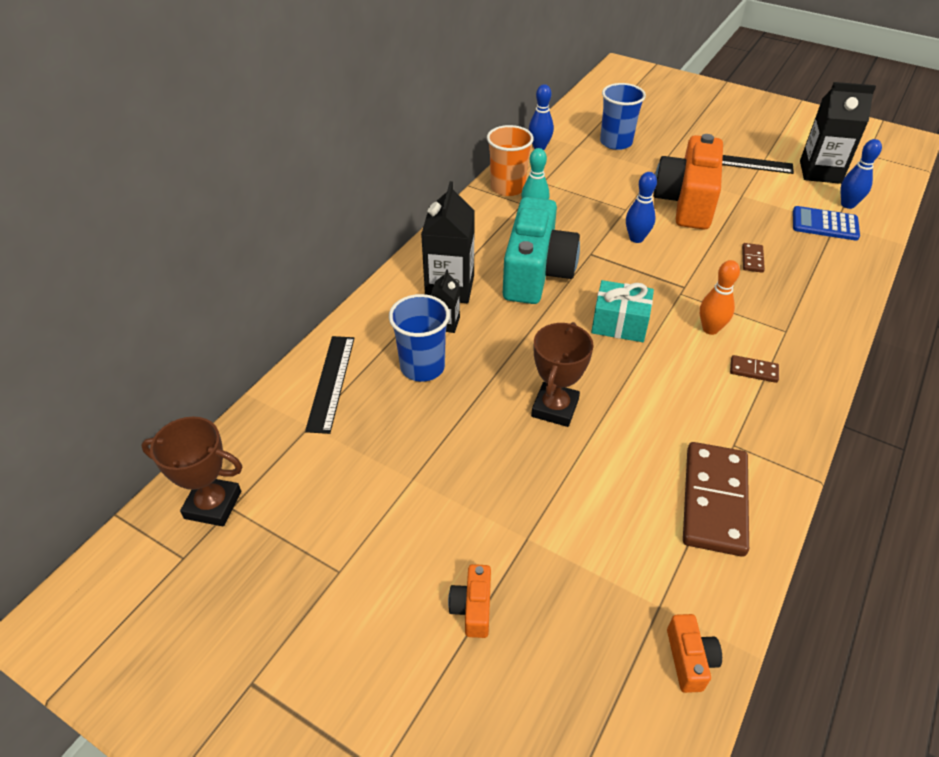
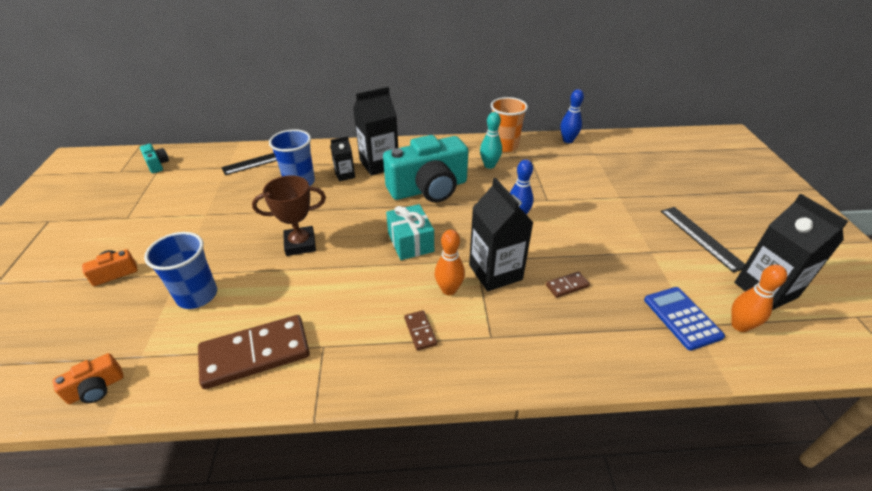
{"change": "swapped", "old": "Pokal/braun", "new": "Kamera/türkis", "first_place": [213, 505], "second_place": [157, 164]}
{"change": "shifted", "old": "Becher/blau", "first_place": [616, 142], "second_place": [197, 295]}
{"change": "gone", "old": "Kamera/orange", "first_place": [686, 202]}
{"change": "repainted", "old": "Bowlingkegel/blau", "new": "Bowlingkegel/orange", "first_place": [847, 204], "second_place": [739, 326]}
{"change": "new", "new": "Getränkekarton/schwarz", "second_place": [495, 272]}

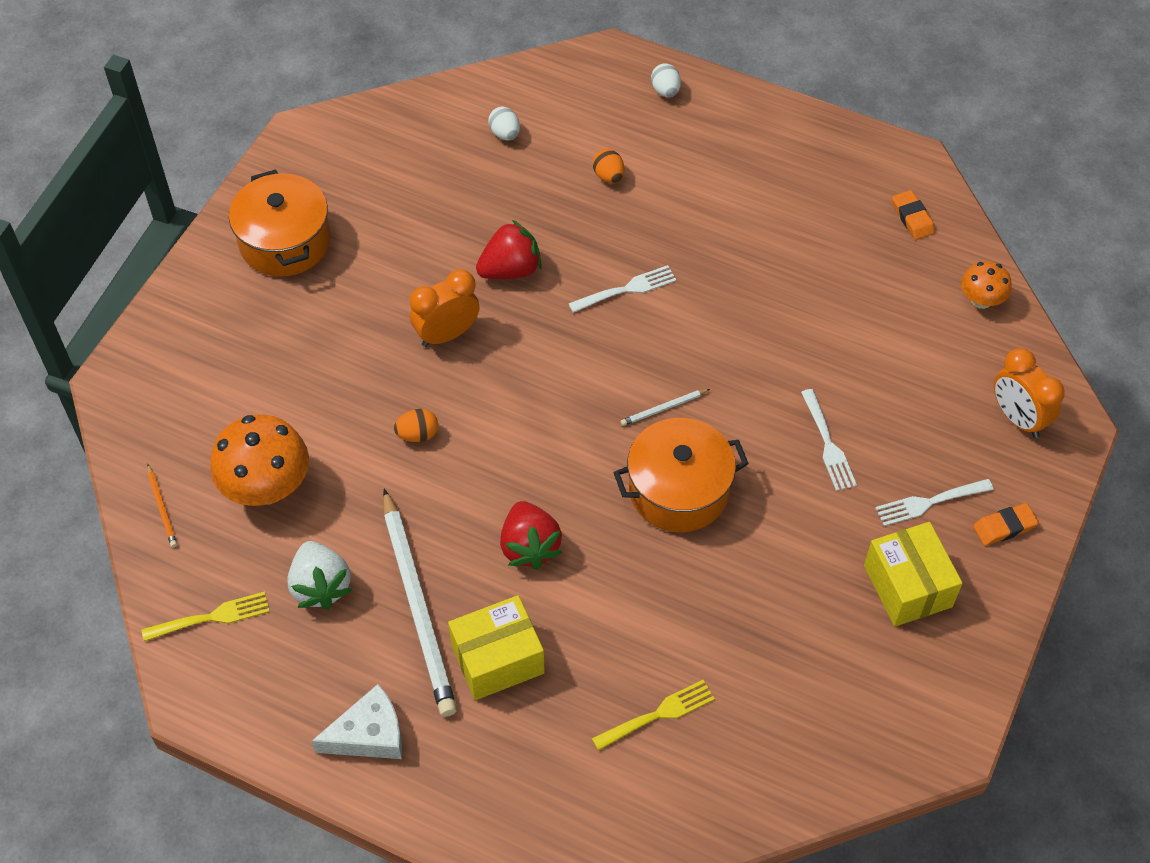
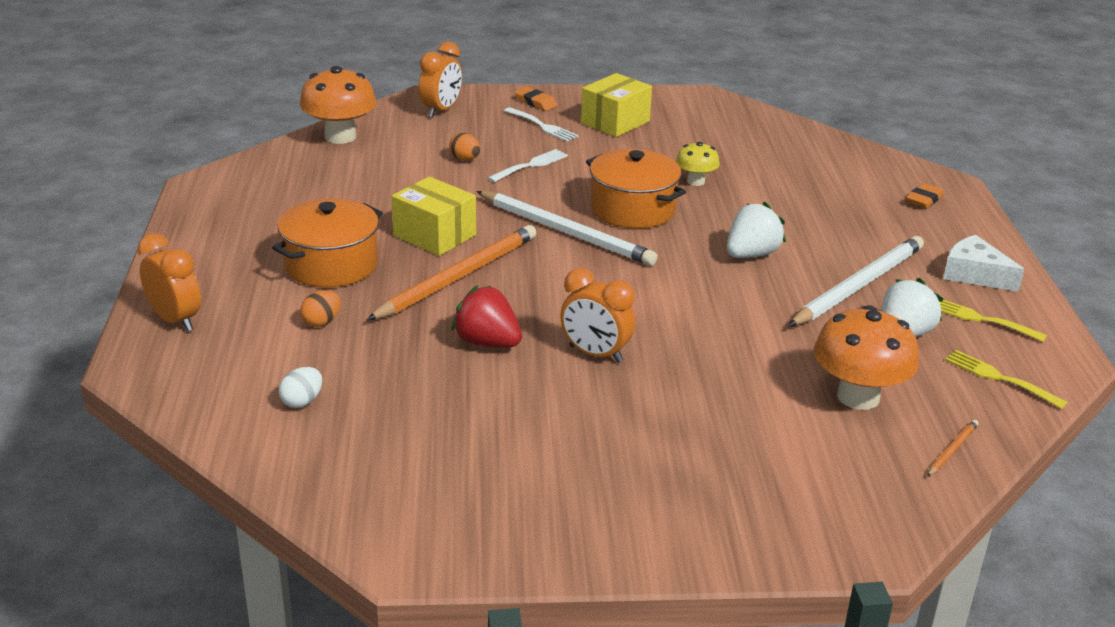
{"change": "shifted", "old": "Kochtopf/orange", "first_place": [285, 242], "second_place": [331, 265]}
{"change": "shifted", "old": "Ei/orange", "first_place": [418, 434], "second_place": [465, 159]}
{"change": "shifted", "old": "Schachtel/gelb", "first_place": [497, 659], "second_place": [434, 235]}
{"change": "repainted", "old": "Erdbeere/rot", "new": "Erdbeere/weiß", "first_place": [529, 546], "second_place": [751, 254]}
{"change": "swapped", "old": "Gabel/weiß", "new": "Bleistift/orange", "first_place": [626, 289], "second_place": [457, 277]}
{"change": "shifted", "old": "Gabel/gelb", "first_place": [658, 714], "second_place": [981, 319]}
{"change": "scaled", "old": "Bleistift/weiß", "first_place": [664, 408], "second_place": [565, 232], "factor": 2.47}
{"change": "swapped", "old": "Ei/weiß", "new": "Wecker/orange", "first_place": [665, 91], "second_place": [175, 320]}
{"change": "shifted", "old": "Radiergummi/orange", "first_place": [912, 218], "second_place": [924, 200]}
{"change": "scaled", "old": "Pilz/orange", "first_place": [981, 300], "second_place": [340, 137], "factor": 1.81}
{"change": "new", "new": "Pilz/gelb", "second_place": [695, 181]}

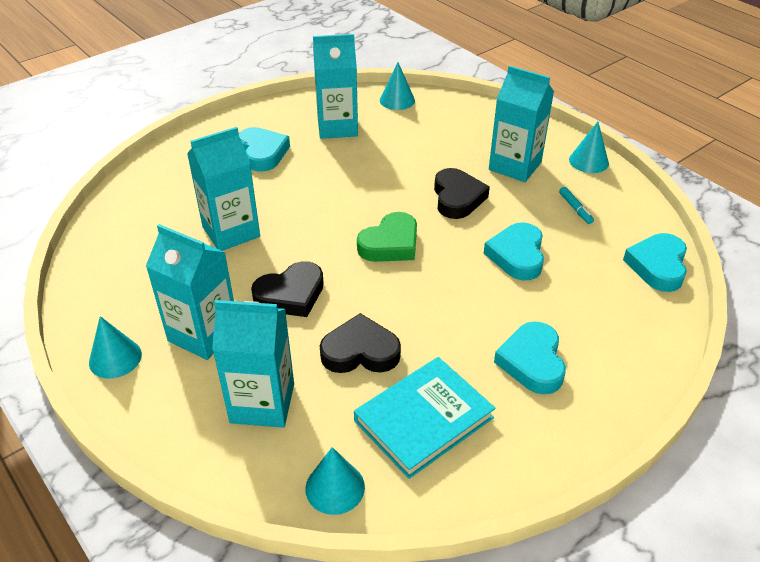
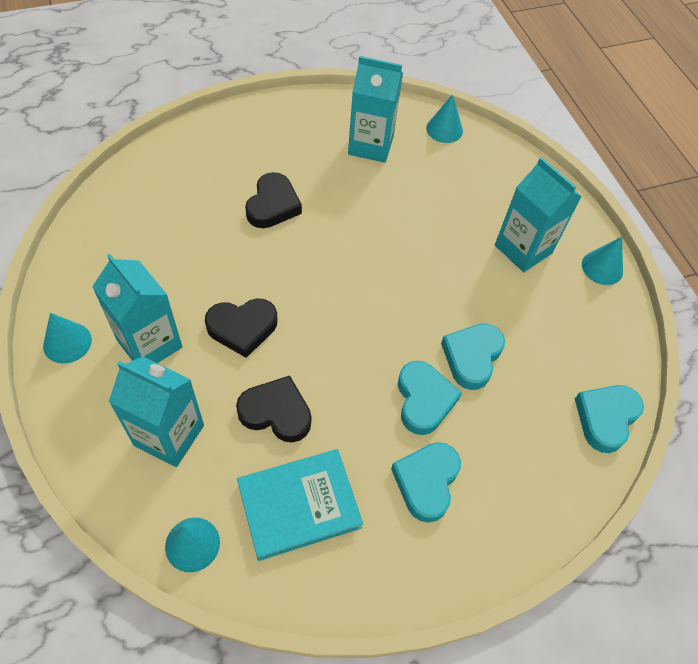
{"change": "gone", "old": "Getränkekarton/türkis", "first_place": [231, 232]}
{"change": "shifted", "old": "Herz/türkis", "first_place": [262, 153], "second_place": [424, 400]}
{"change": "gone", "old": "Herz/grün", "first_place": [390, 244]}
{"change": "shifted", "old": "Herz/schwarz", "first_place": [457, 198], "second_place": [273, 205]}
{"change": "gone", "old": "Filzstift/türkis", "first_place": [575, 208]}

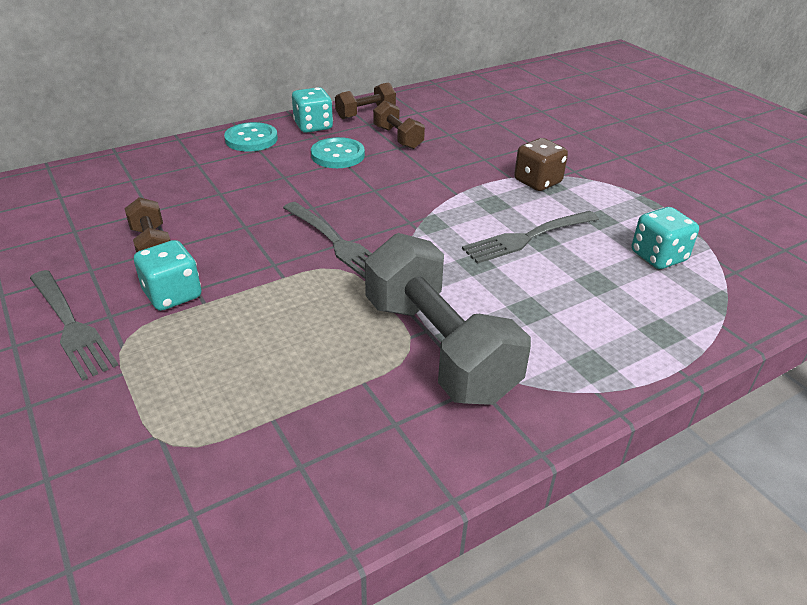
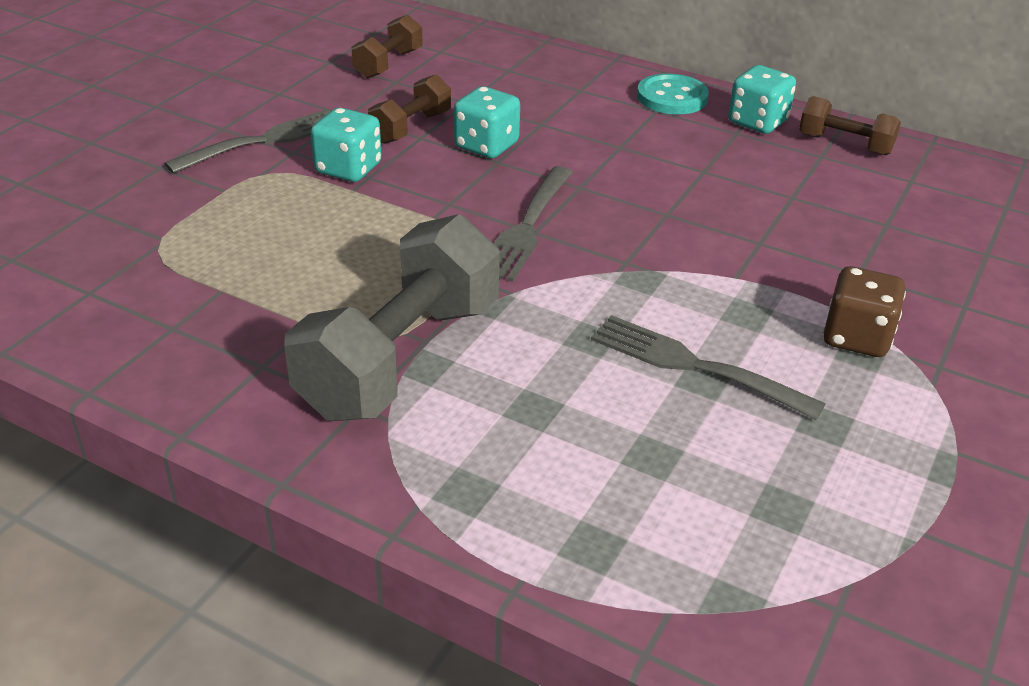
{"change": "rotated", "old": "Gabel/grau", "first_place": [71, 326], "second_place": [265, 141], "degrees": -150}
{"change": "gone", "old": "Knopf/türkis", "first_place": [338, 155]}
{"change": "shifted", "old": "Hantel/braun", "first_place": [398, 138], "second_place": [388, 64]}
{"change": "shifted", "old": "Spielwürfel/türkis", "first_place": [658, 256], "second_place": [486, 146]}

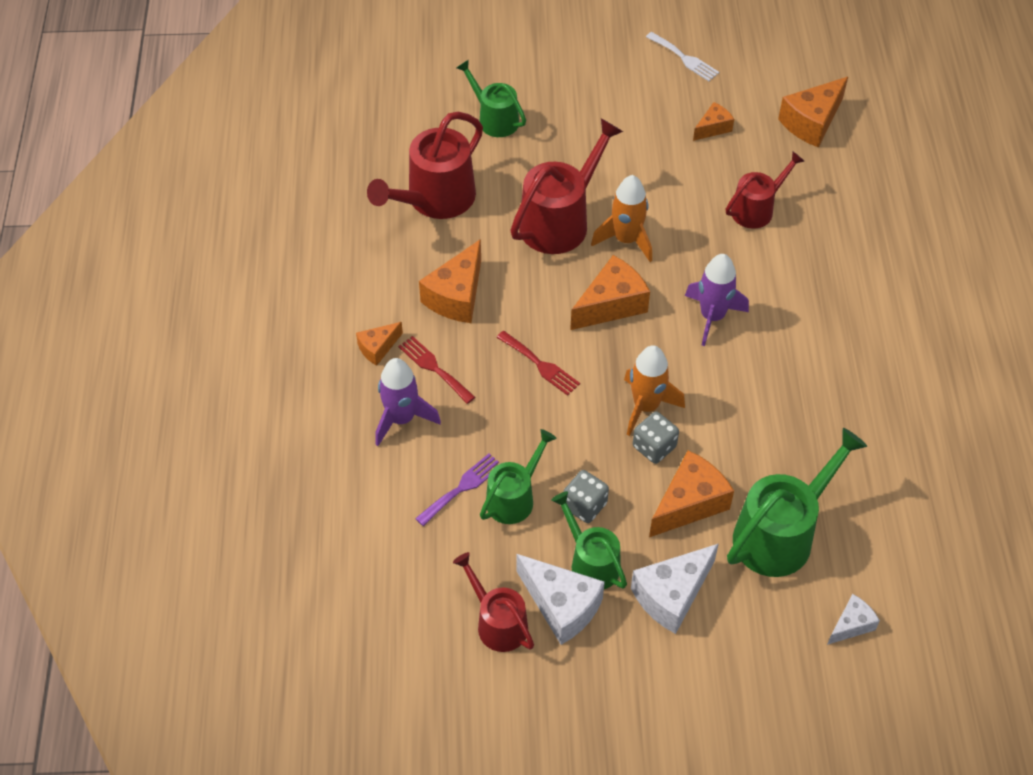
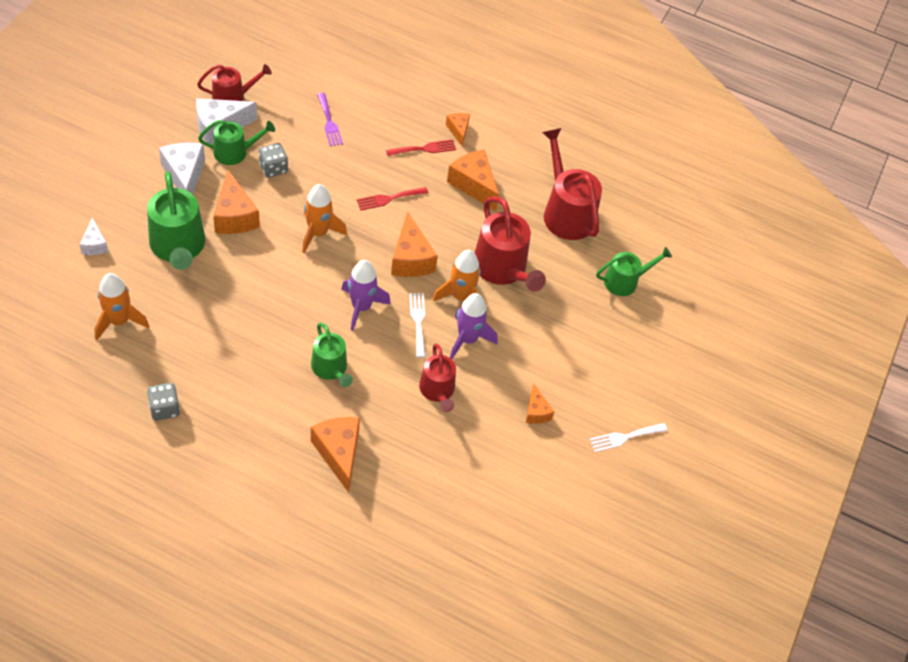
{"change": "shifted", "old": "Rakete/lila", "first_place": [402, 419], "second_place": [467, 339]}
{"change": "shifted", "old": "Gießkanne/grün", "first_place": [514, 498], "second_place": [330, 368]}
{"change": "shifted", "old": "Spielwürfel/grau", "first_place": [654, 447], "second_place": [164, 408]}
{"change": "shifted", "old": "Käse/orange", "first_place": [811, 122], "second_place": [339, 453]}
{"change": "new", "new": "Rakete/orange", "second_place": [119, 321]}
{"change": "new", "new": "Gabel/weiß", "second_place": [418, 321]}

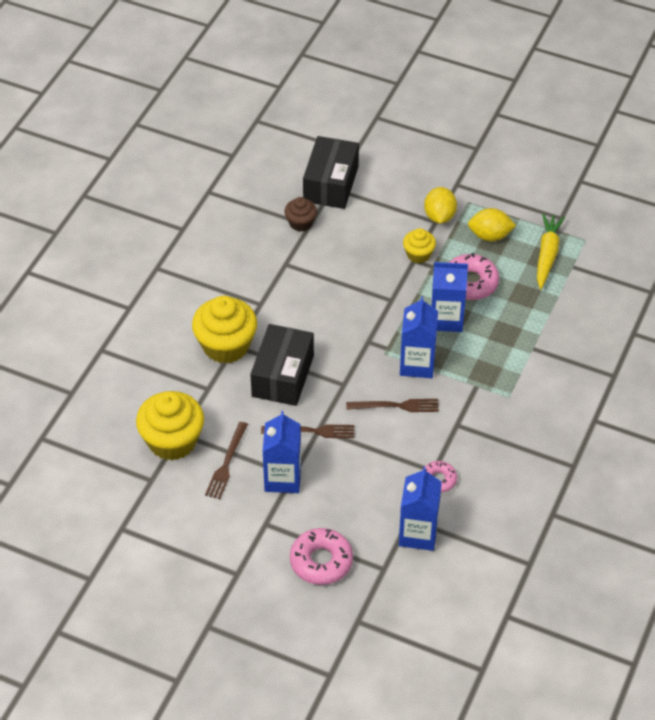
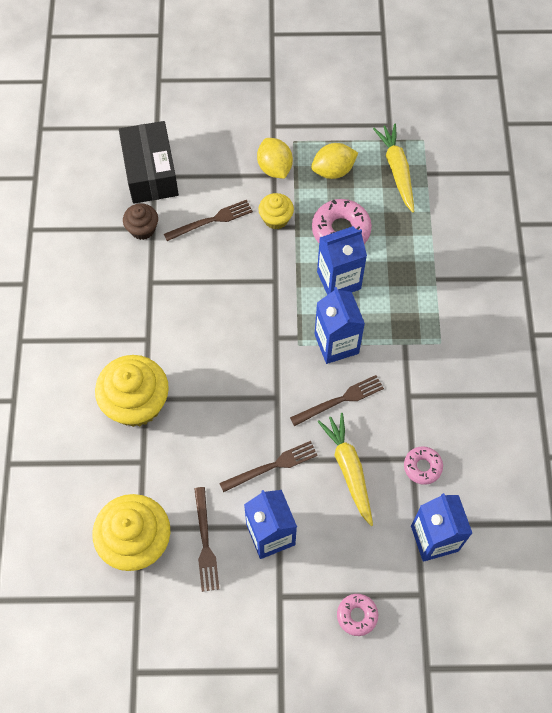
{"change": "gone", "old": "Schachtel/schwarz", "first_place": [282, 376]}
{"change": "scaled", "old": "Donut/rosa", "first_place": [321, 561], "second_place": [357, 615], "factor": 0.59}
{"change": "new", "new": "Gabel/braun", "second_place": [211, 220]}
{"change": "new", "new": "Karotte/gelb", "second_place": [349, 469]}

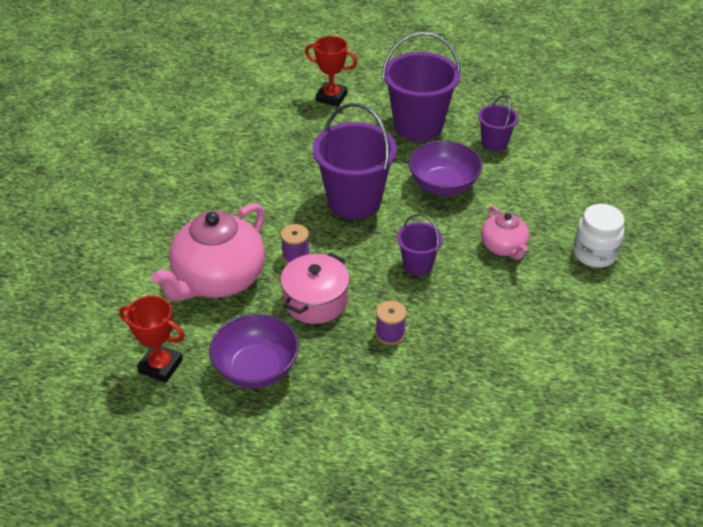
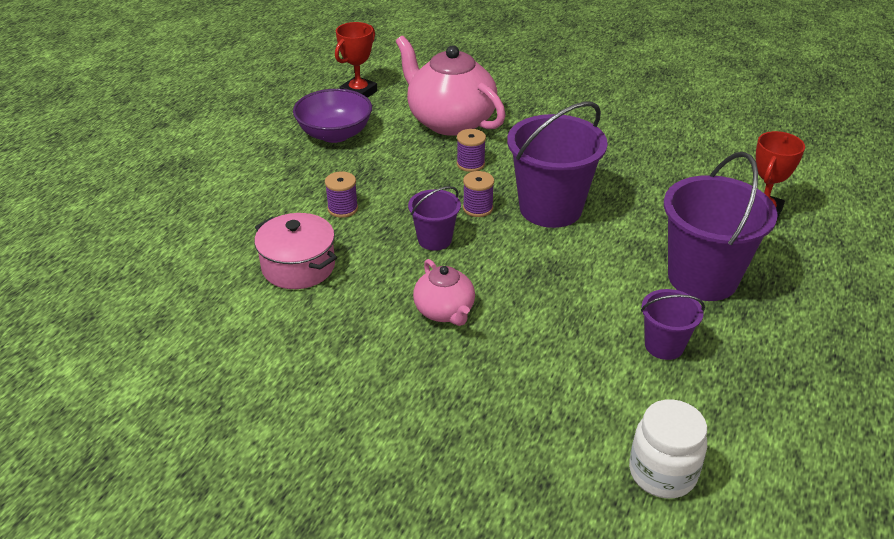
{"change": "shifted", "old": "Kochtopf/rosa", "first_place": [315, 301], "second_place": [298, 266]}
{"change": "gone", "old": "Schüssel/lila", "first_place": [443, 185]}
{"change": "rotated", "old": "Teekanne/rosa", "first_place": [504, 247], "second_place": [445, 311], "degrees": -105}
{"change": "shifted", "old": "Einmachglas/weiß", "first_place": [594, 254], "second_place": [662, 473]}
{"change": "new", "new": "Garnrolle/lila", "second_place": [478, 208]}

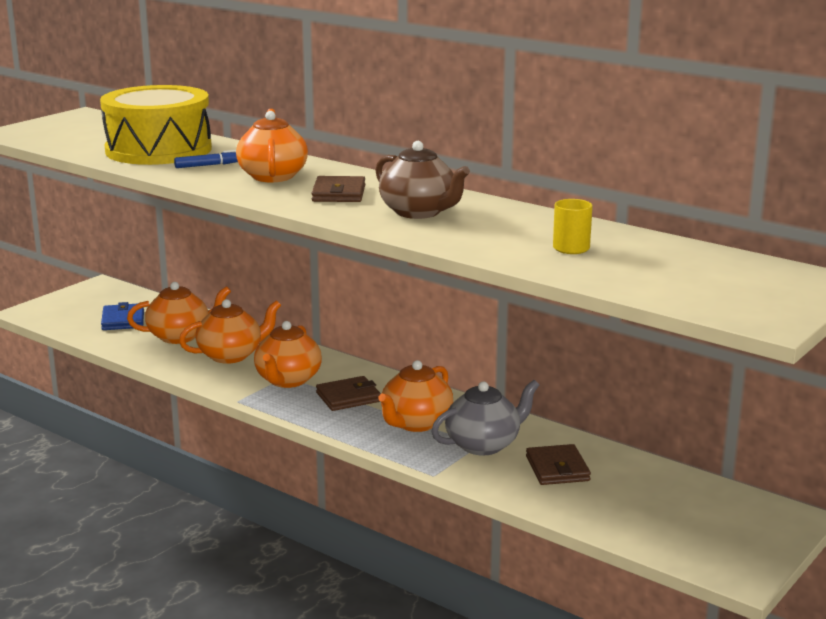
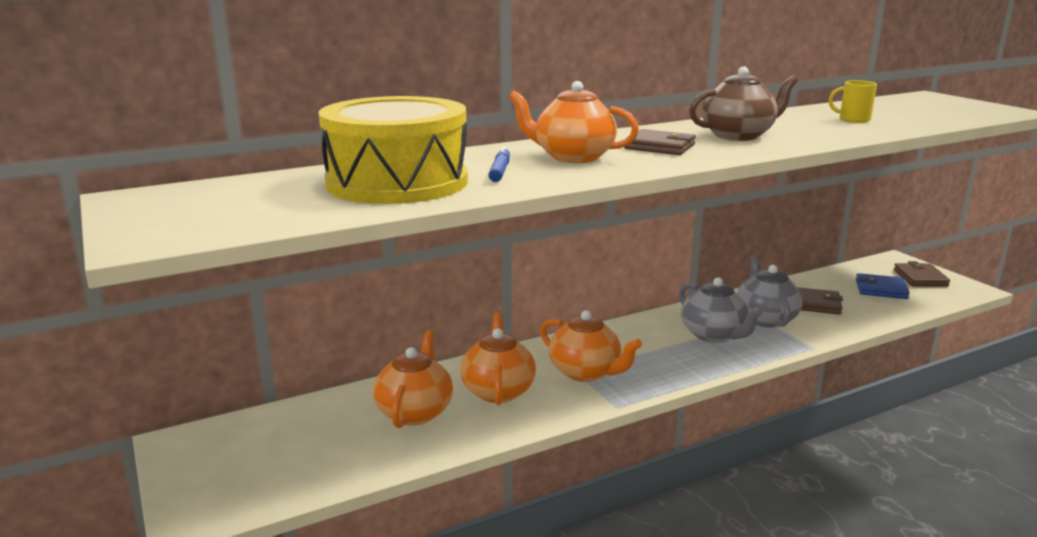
{"change": "shifted", "old": "Geldbörse/blau", "first_place": [123, 320], "second_place": [881, 289]}
{"change": "shifted", "old": "Geldbörse/braun", "first_place": [348, 397], "second_place": [920, 278]}
{"change": "repainted", "old": "Teekanne/orange", "new": "Teekanne/grau", "first_place": [415, 423], "second_place": [714, 335]}

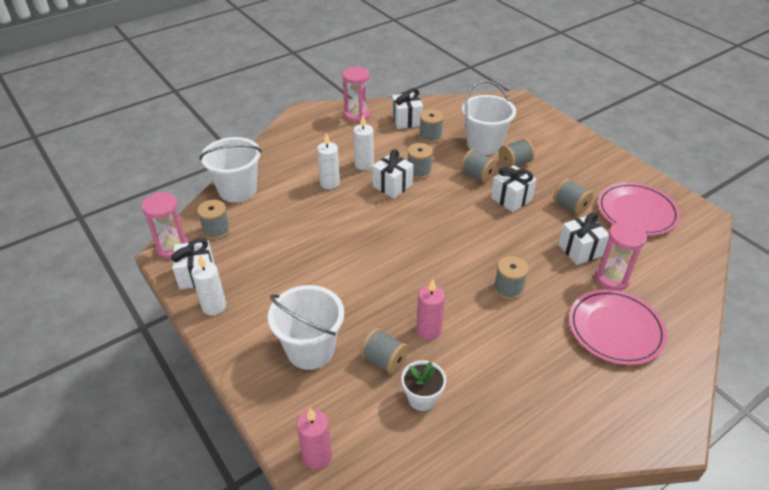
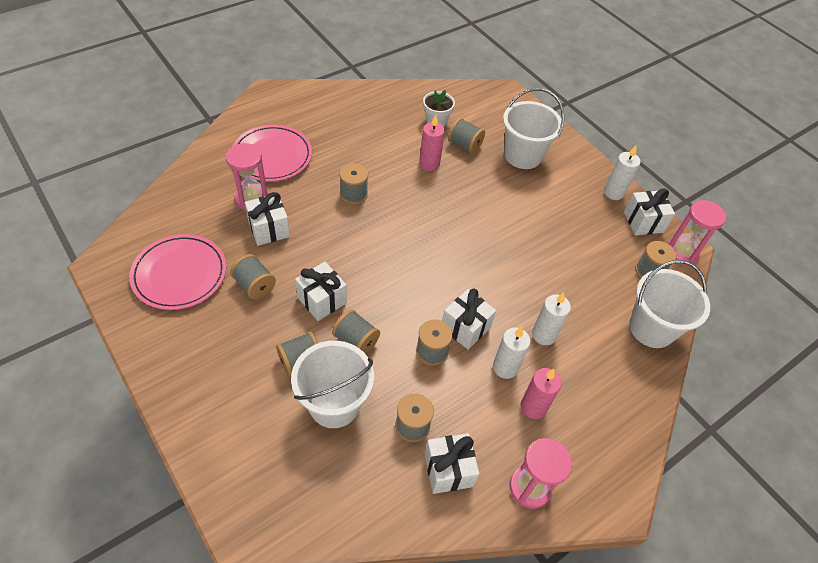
{"change": "shifted", "old": "Kerze/rosa", "first_place": [317, 456], "second_place": [533, 407]}

